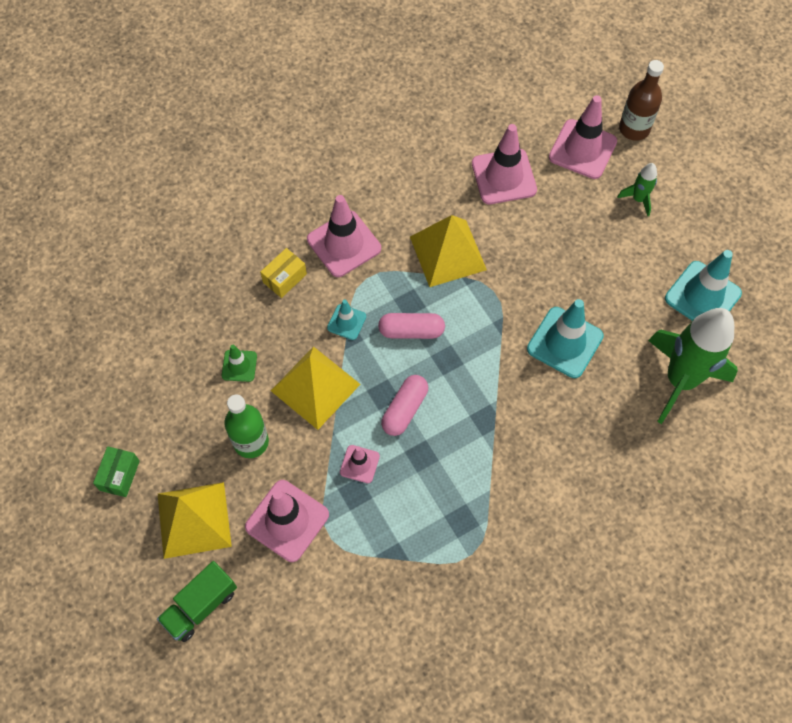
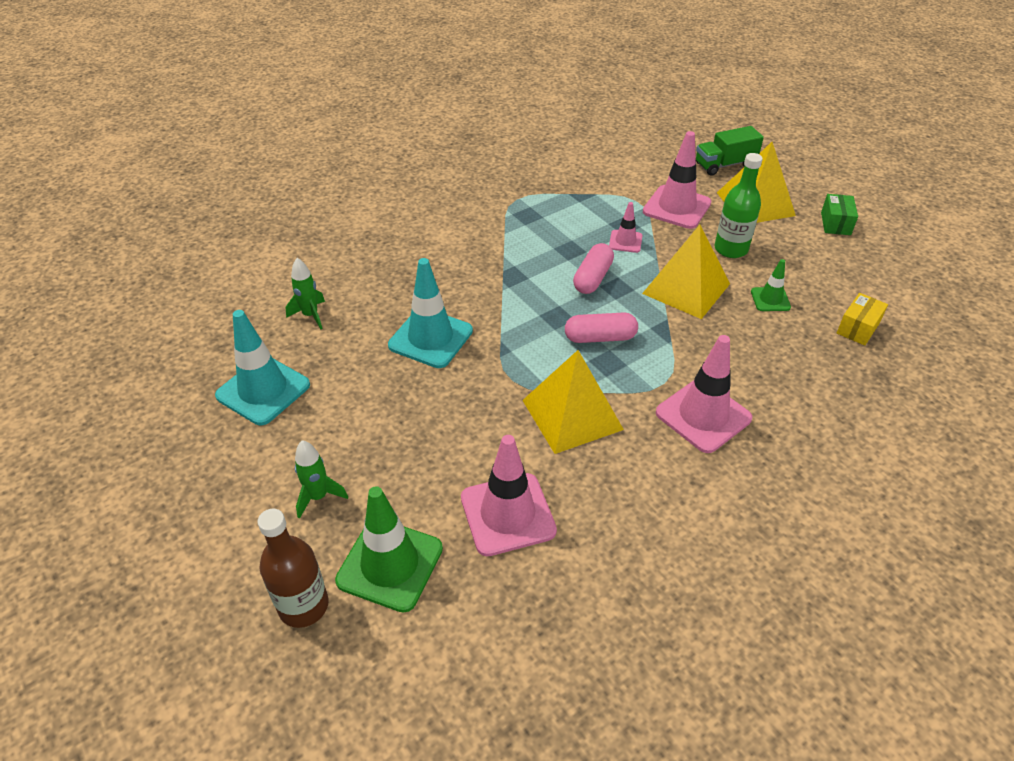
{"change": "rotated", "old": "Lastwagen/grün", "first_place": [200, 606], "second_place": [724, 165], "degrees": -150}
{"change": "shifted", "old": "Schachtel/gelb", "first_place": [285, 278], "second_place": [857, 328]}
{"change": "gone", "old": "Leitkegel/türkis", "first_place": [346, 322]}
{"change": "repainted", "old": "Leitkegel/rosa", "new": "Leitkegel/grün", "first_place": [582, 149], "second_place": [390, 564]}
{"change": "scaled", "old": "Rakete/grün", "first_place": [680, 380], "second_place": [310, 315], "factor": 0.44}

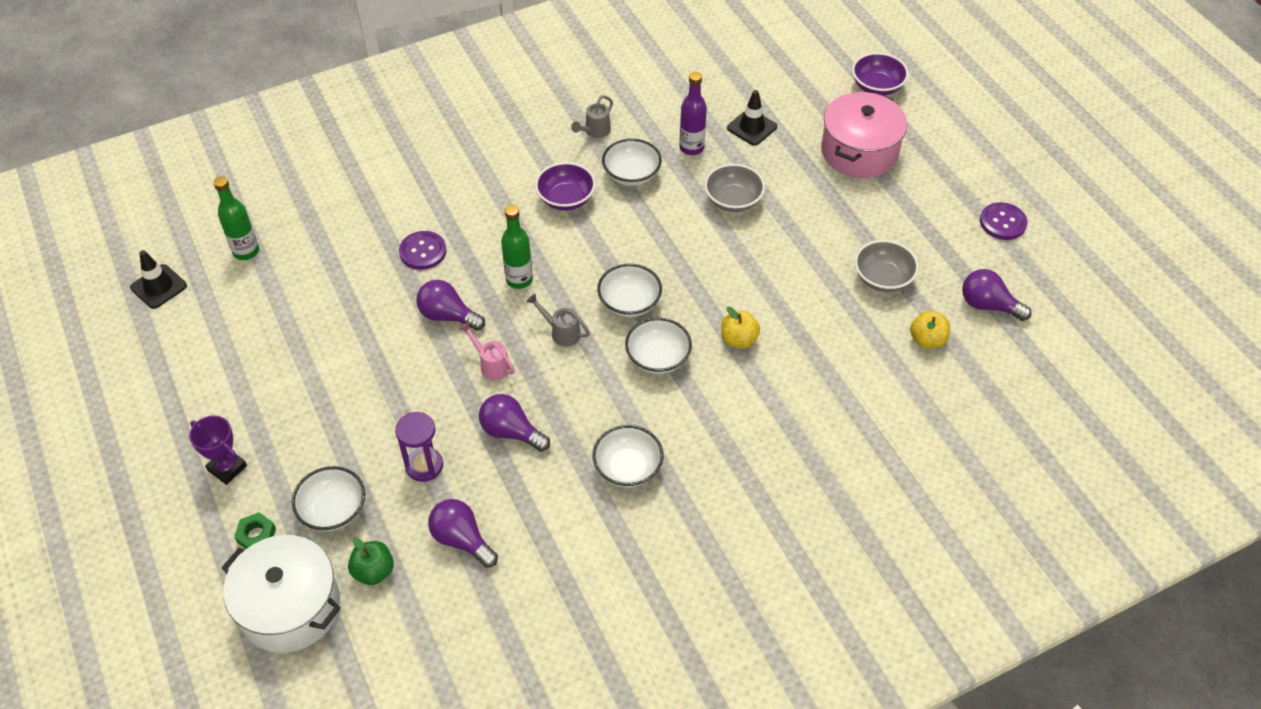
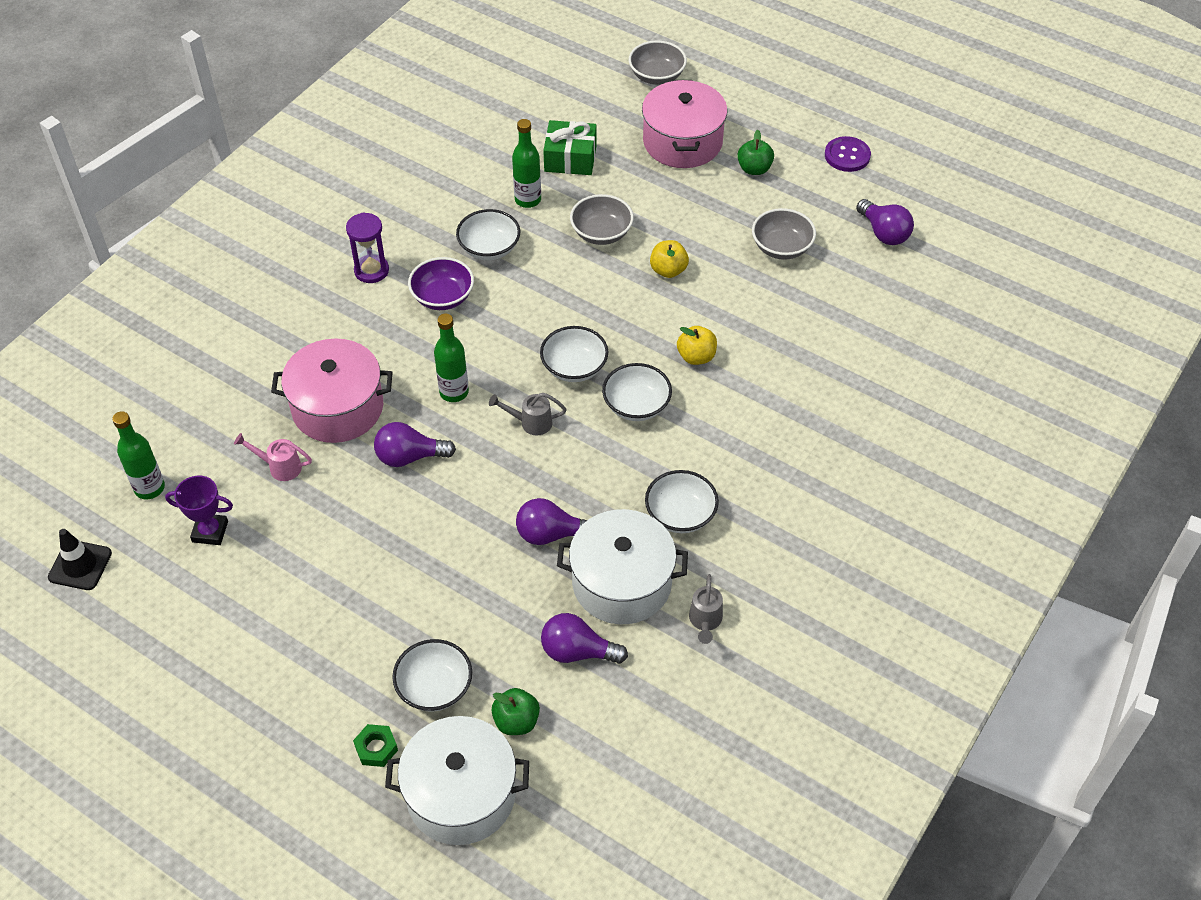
{"change": "shifted", "old": "Pokal/lila", "first_place": [227, 468], "second_place": [210, 531]}
{"change": "shifted", "old": "Sanduhr/lila", "first_place": [424, 466], "second_place": [371, 271]}
{"change": "swapped", "old": "Knopf/lila", "new": "Kochtopf/rosa", "first_place": [423, 251], "second_place": [338, 407]}
{"change": "shifted", "old": "Gießkanne/rosa", "first_place": [491, 365], "second_place": [279, 467]}
{"change": "shifted", "old": "Gießkanne/grau", "first_place": [594, 132], "second_place": [705, 622]}
{"change": "repainted", "old": "Flasche/lila", "new": "Flasche/grün", "first_place": [691, 148], "second_place": [528, 200]}
{"change": "swapped", "old": "Leitkegel/schwarz", "new": "Geschenk/grün", "first_place": [752, 127], "second_place": [570, 158]}
{"change": "repainted", "old": "Schüssel/lila", "new": "Schüssel/grau", "first_place": [877, 87], "second_place": [657, 76]}
{"change": "shifted", "old": "Apfel/gelb", "first_place": [927, 340], "second_place": [668, 270]}
{"change": "rotated", "old": "Glühbirne/lila", "first_place": [988, 305], "second_place": [884, 233], "degrees": -120}
{"change": "new", "new": "Kochtopf/weiß", "second_place": [622, 582]}
{"change": "new", "new": "Apfel/grün", "second_place": [754, 169]}

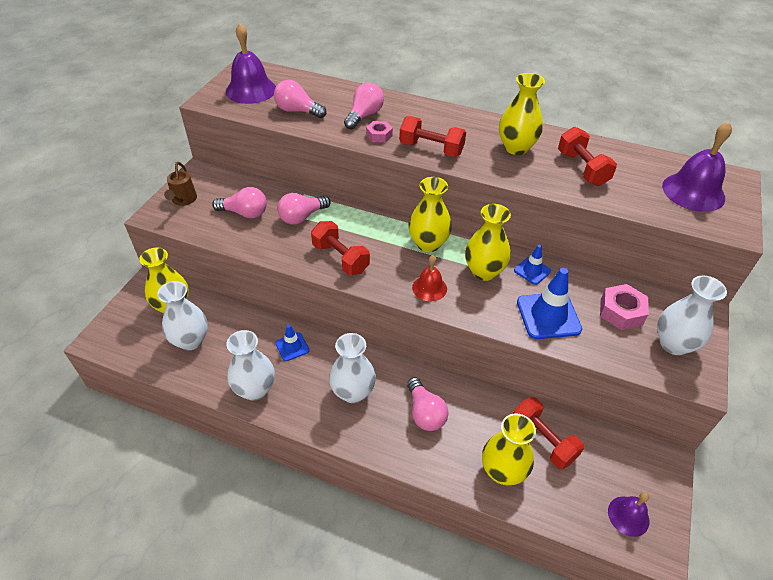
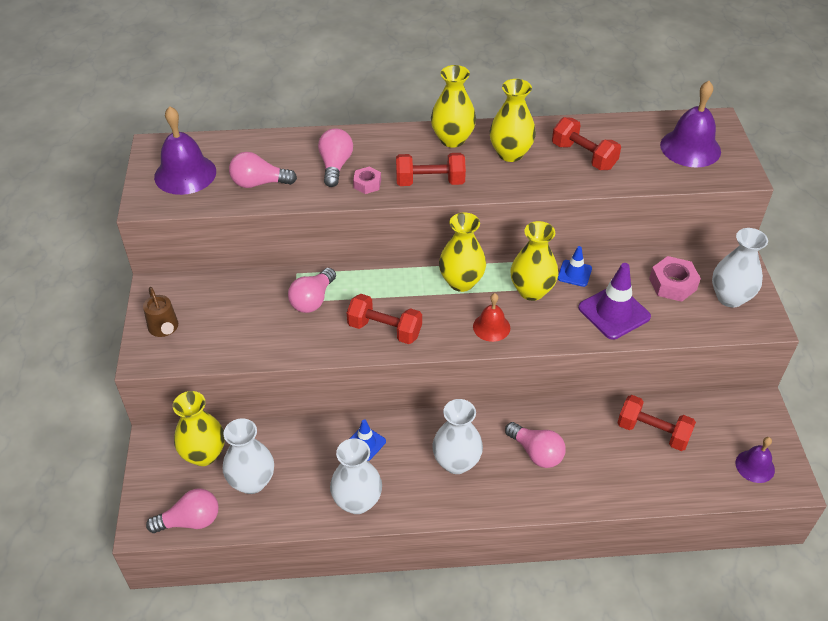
{"change": "shifted", "old": "Glühbirne/rosa", "first_place": [245, 213], "second_place": [190, 521]}
{"change": "shifted", "old": "Vase/gelb", "first_place": [503, 471], "second_place": [452, 139]}
{"change": "repainted", "old": "Leitkegel/blau", "new": "Leitkegel/lila", "first_place": [548, 316], "second_place": [614, 312]}

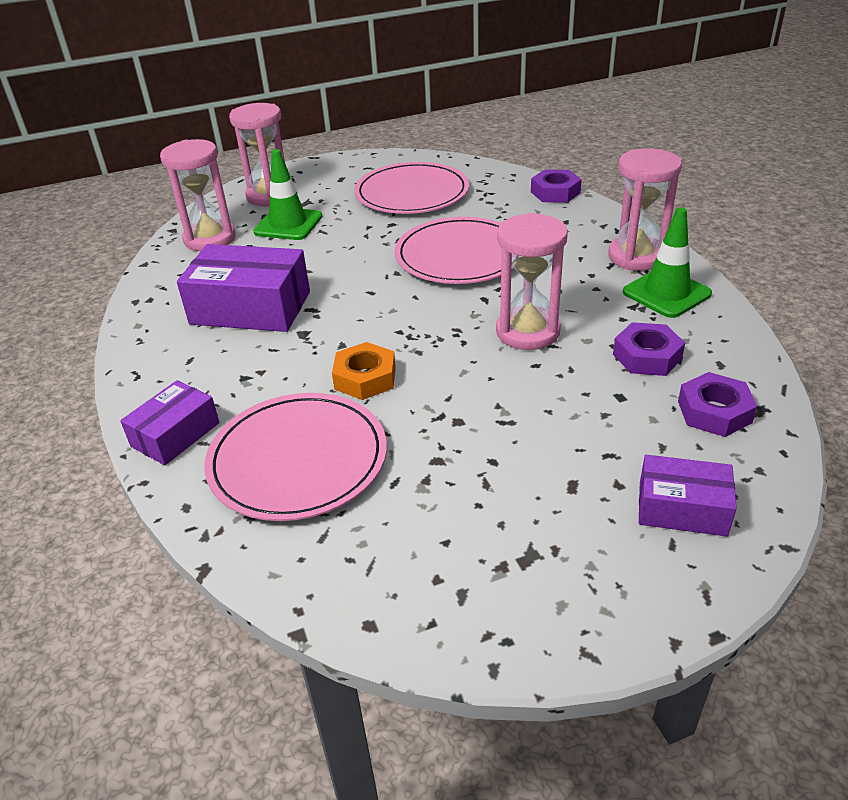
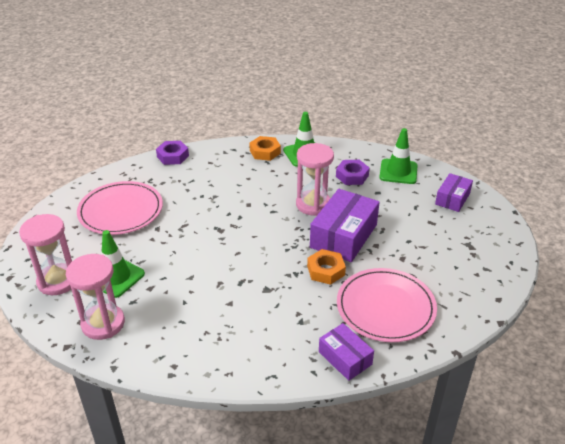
{"change": "shifted", "old": "Schachtel/lila", "first_place": [250, 308], "second_place": [344, 236]}
{"change": "gone", "old": "Teller/rosa", "first_place": [460, 255]}
{"change": "swapped", "old": "Sanduhr/rosa", "new": "Sechskantmutter/orange", "first_place": [636, 256], "second_place": [265, 152]}
{"change": "swapped", "old": "Sechskantmutter/lila", "new": "Leitkegel/grün", "first_place": [714, 412], "second_place": [398, 172]}

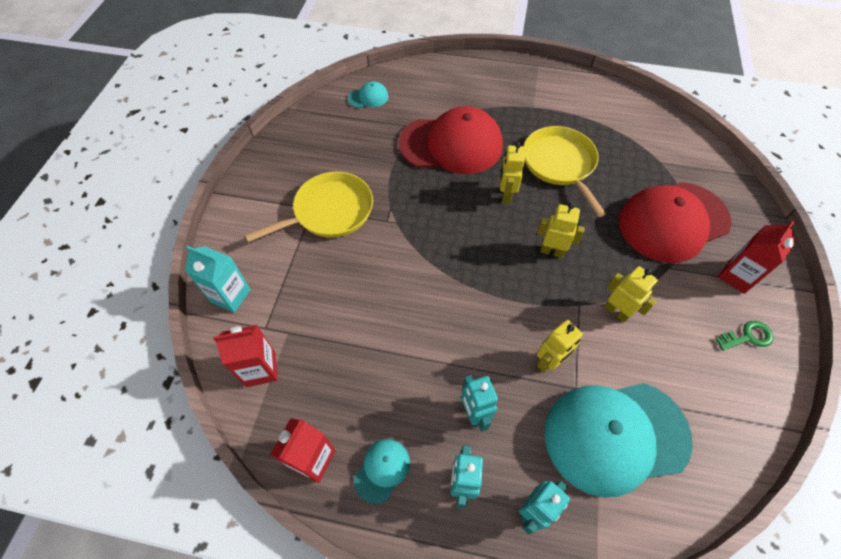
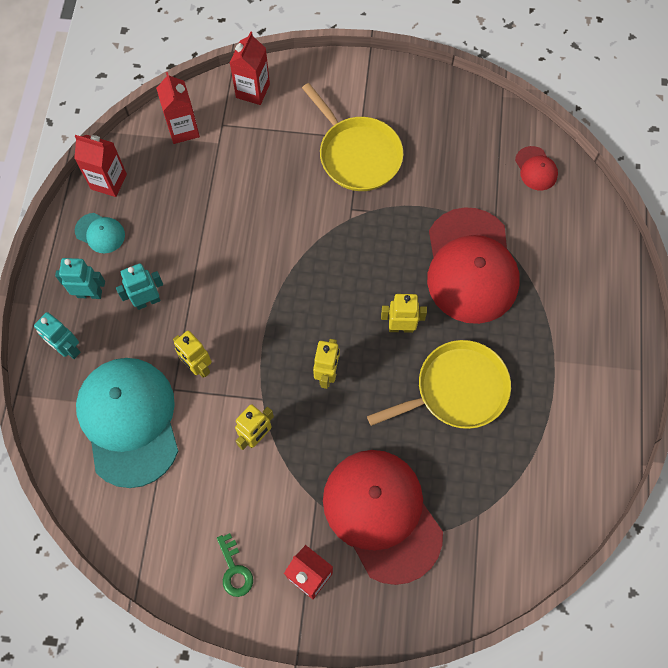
{"change": "repainted", "old": "Getränkekarton/türkis", "new": "Getränkekarton/rot", "first_place": [231, 296], "second_place": [253, 91]}
{"change": "repainted", "old": "Kappe/türkis", "new": "Kappe/rot", "first_place": [368, 97], "second_place": [536, 168]}

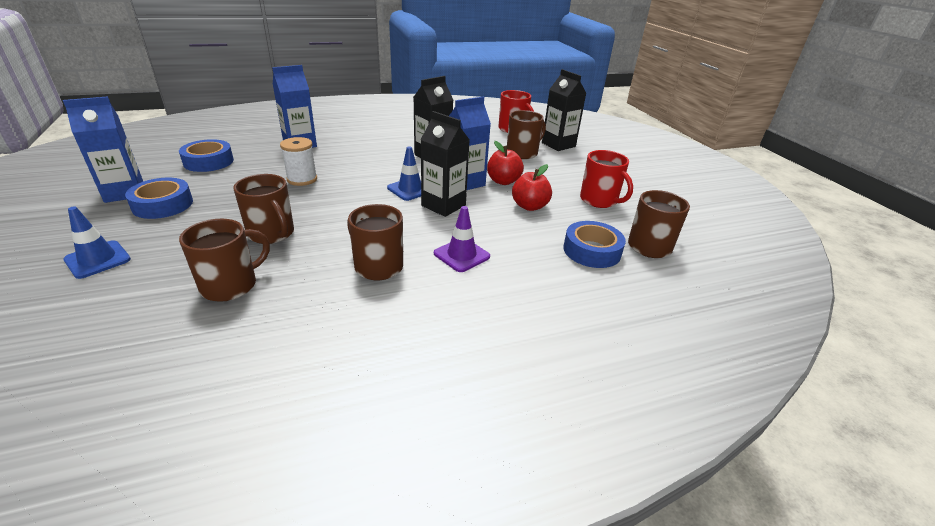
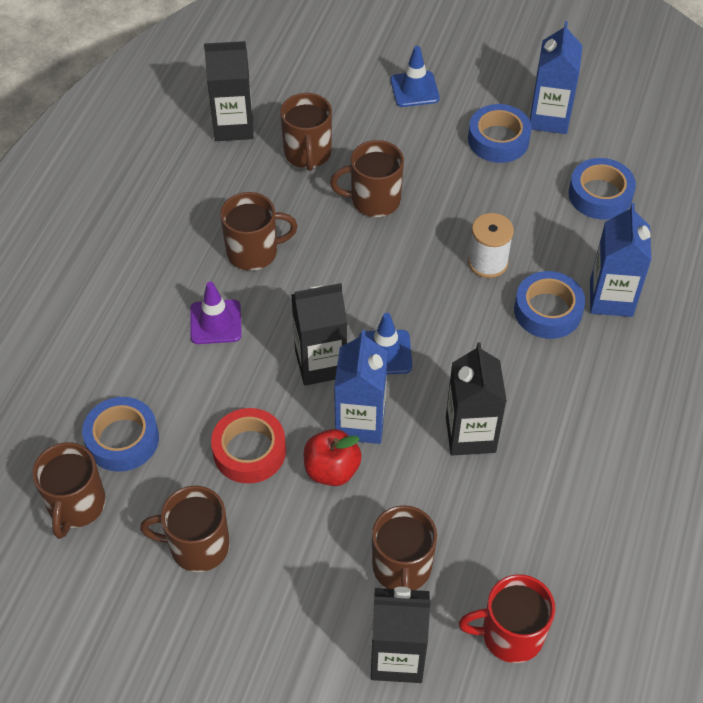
{"change": "swapped", "old": "Apfel/rot", "new": "Klebeband/rot", "first_place": [529, 206], "second_place": [249, 451]}
{"change": "repainted", "old": "Tasse/rot", "new": "Tasse/braun", "first_place": [599, 200], "second_place": [197, 546]}
{"change": "new", "new": "Getränkekarton/schwarz", "second_place": [233, 126]}
{"change": "new", "new": "Klebeband/blau", "second_place": [547, 311]}

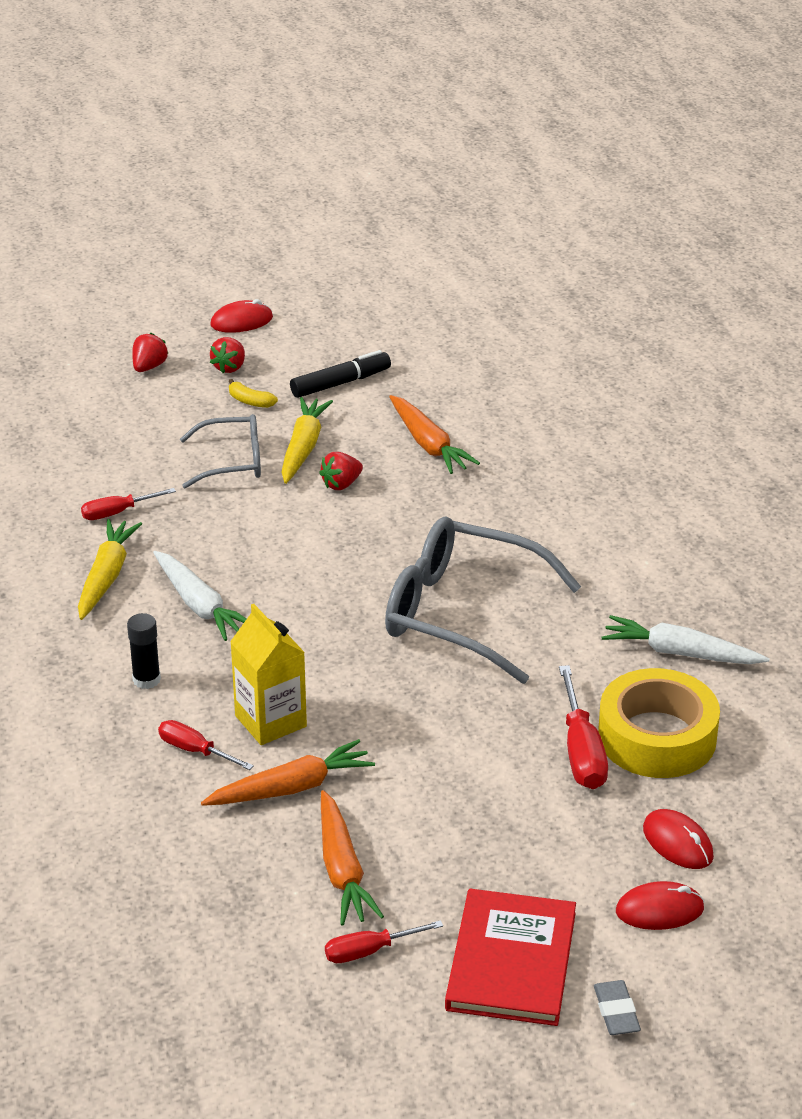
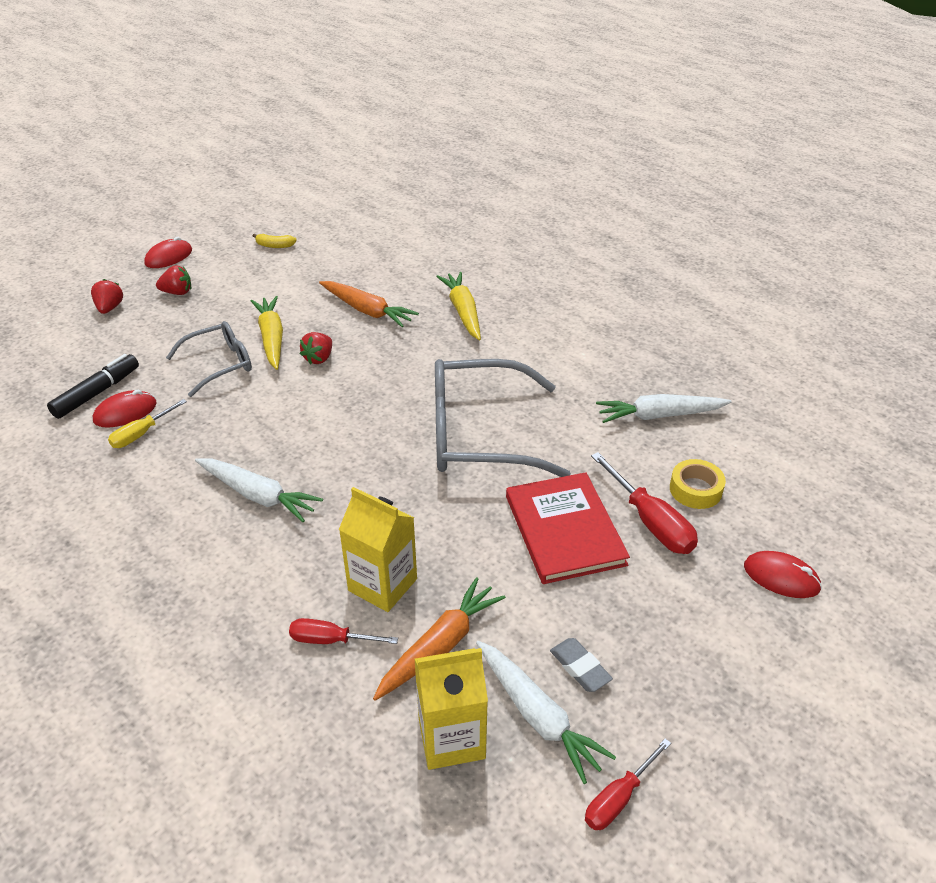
{"change": "shifted", "old": "Karotte/gelb", "first_place": [106, 577], "second_place": [463, 311]}
{"change": "repainted", "old": "Schraubenzieher/rot", "new": "Schraubenzieher/gelb", "first_place": [117, 512], "second_place": [141, 434]}
{"change": "gone", "old": "Klebestift/schwarz", "first_place": [146, 680]}
{"change": "rotated", "old": "Erdbeere/rot", "first_place": [229, 367], "second_place": [177, 292], "degrees": -90}
{"change": "shifted", "old": "Banane/gelb", "first_place": [250, 401], "second_place": [274, 246]}
{"change": "shifted", "old": "Filzstift/schwarz", "first_place": [340, 383], "second_place": [97, 393]}
{"change": "repainted", "old": "Karotte/orange", "new": "Karotte/weiß", "first_place": [342, 870], "second_place": [537, 715]}
{"change": "shifted", "old": "Buch/rot", "first_place": [511, 961], "second_place": [564, 530]}
{"change": "shifted", "old": "Radiergummi/grau", "first_place": [616, 1012], "second_place": [580, 668]}
{"change": "scaled", "old": "Klebeband/gelb", "first_place": [657, 737], "second_place": [695, 489], "factor": 0.52}
{"change": "shifted", "old": "Computermaus/rot", "first_place": [659, 910], "second_place": [125, 412]}
{"change": "new", "new": "Getränkekarton/gelb", "second_place": [451, 738]}

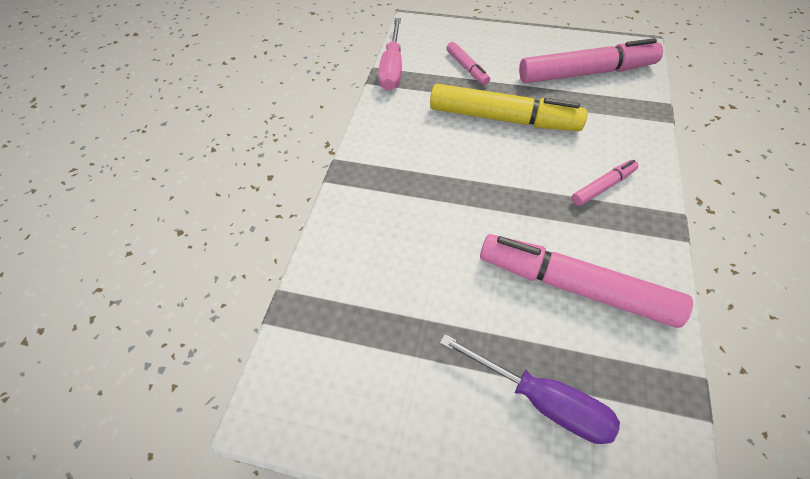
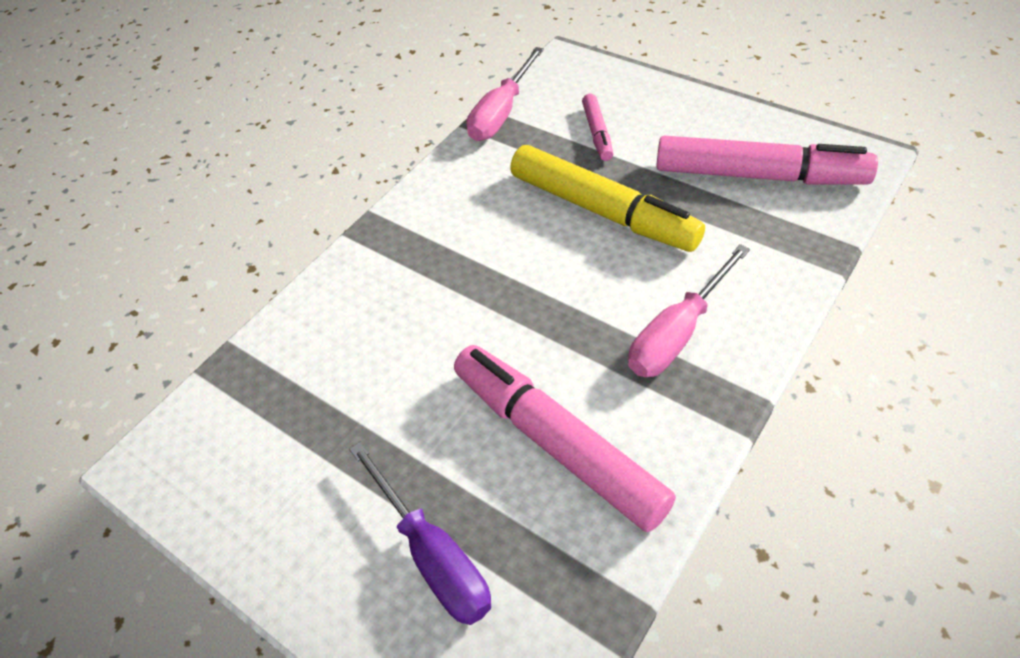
{"change": "swapped", "old": "Filzstift/rosa", "new": "Schraubenzieher/rosa", "first_place": [603, 186], "second_place": [678, 333]}

